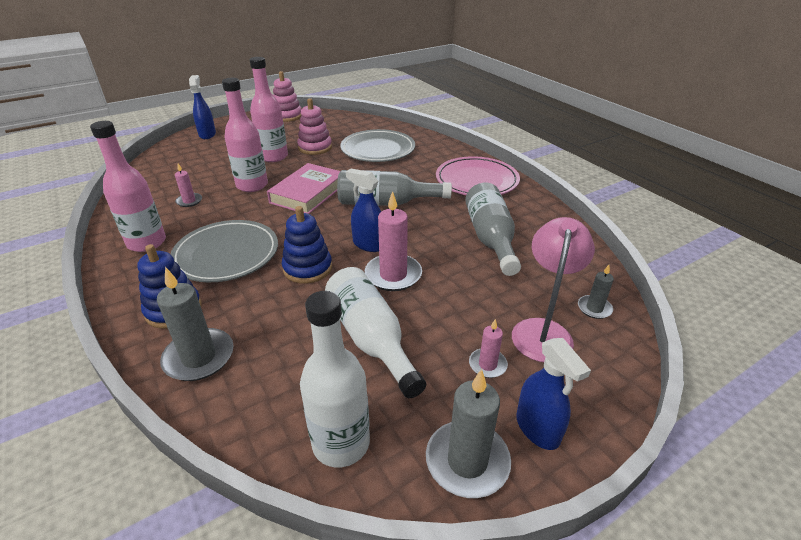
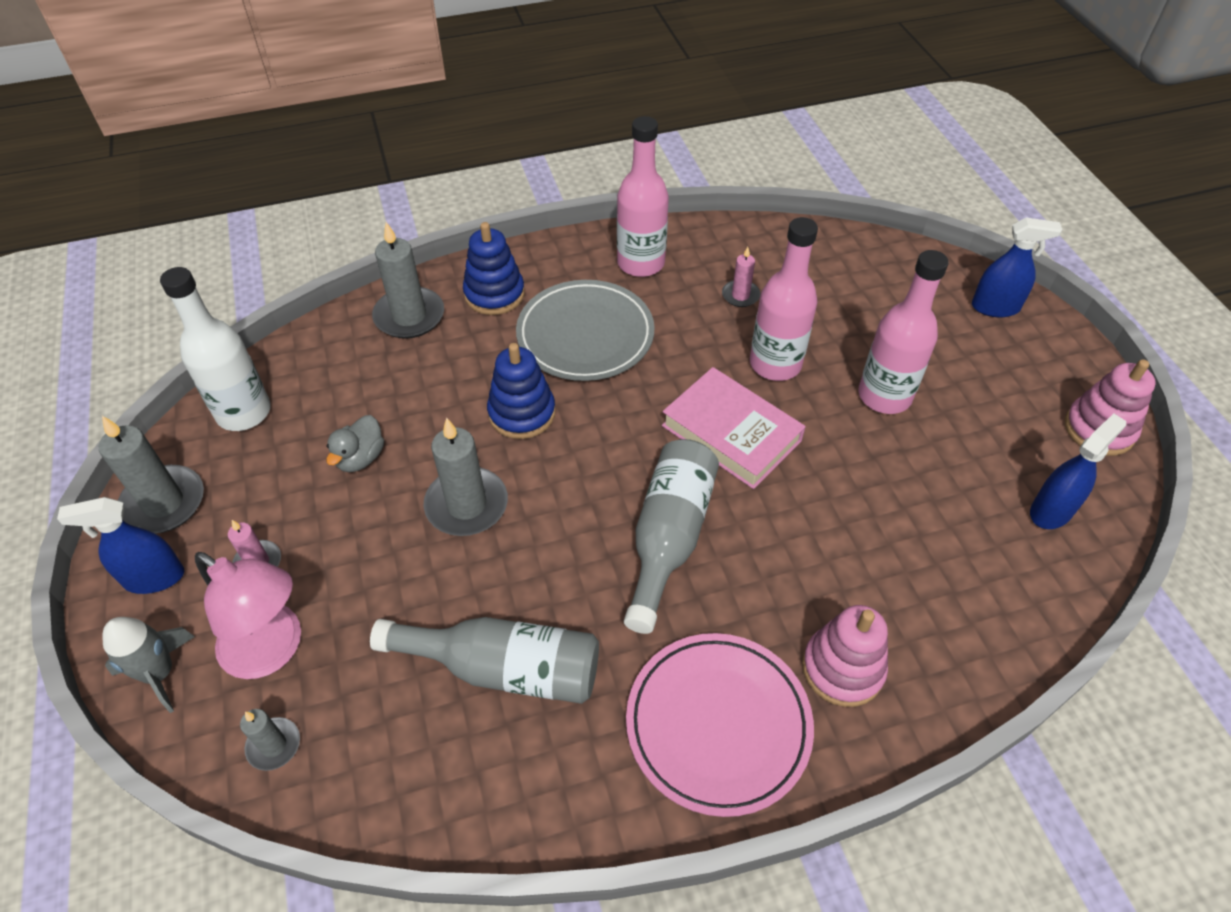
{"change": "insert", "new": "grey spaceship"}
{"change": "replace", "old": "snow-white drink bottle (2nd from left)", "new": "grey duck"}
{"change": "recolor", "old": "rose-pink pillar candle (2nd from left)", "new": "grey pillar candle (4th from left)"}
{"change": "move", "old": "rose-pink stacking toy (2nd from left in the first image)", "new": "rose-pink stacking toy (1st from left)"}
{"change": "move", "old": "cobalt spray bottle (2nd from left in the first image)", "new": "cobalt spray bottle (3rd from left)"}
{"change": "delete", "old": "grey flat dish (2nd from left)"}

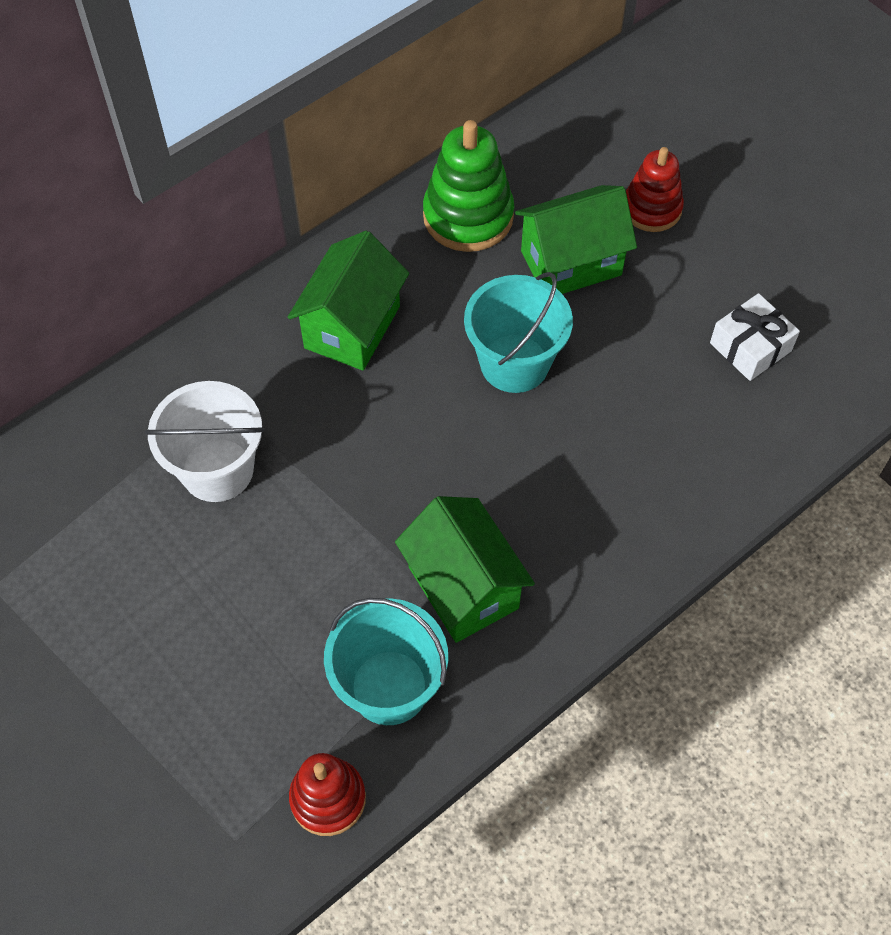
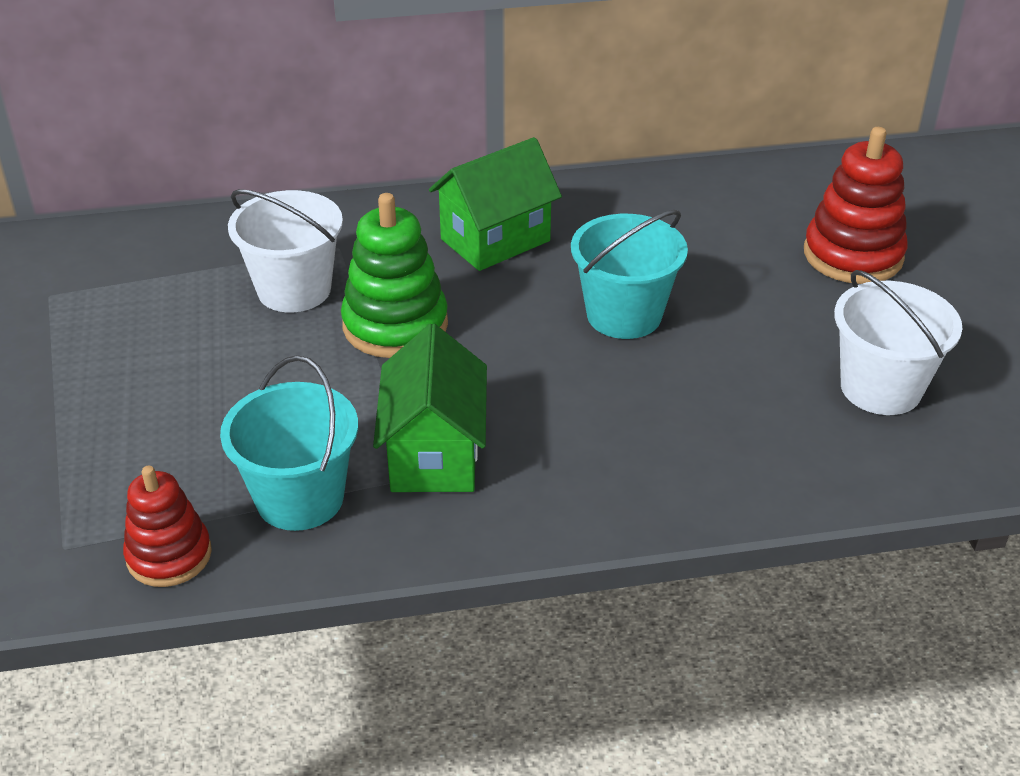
{"change": "move", "old": "leaf-green stacking toy"}
{"change": "resize", "old": "red stacking toy (2nd from left)", "factor": 1.51}
{"change": "replace", "old": "snow-white gift", "new": "snow-white sand bucket (2nd from left)"}
{"change": "delete", "old": "leaf-green toy house (3rd from left)"}

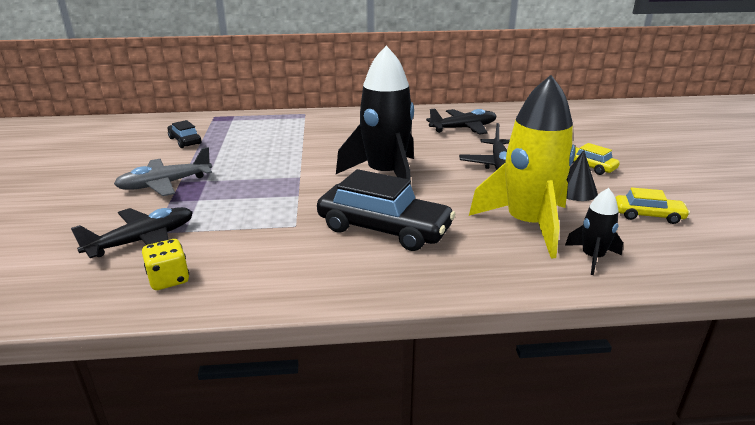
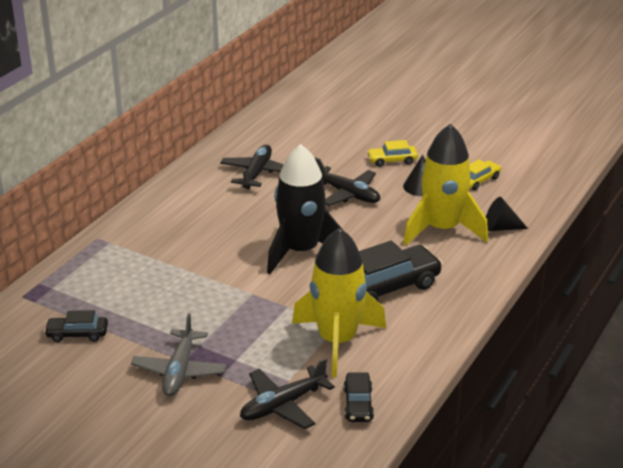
{"change": "rotate", "old": "ebony toy plane (1st from left in the first image)", "degrees": -120}
{"change": "insert", "new": "golden spaceship (1st from left)"}
{"change": "replace", "old": "golden dice", "new": "ebony car (2nd from left)"}
{"change": "replace", "old": "ebony spaceship (2nd from left)", "new": "ebony solid cone (2nd from left)"}

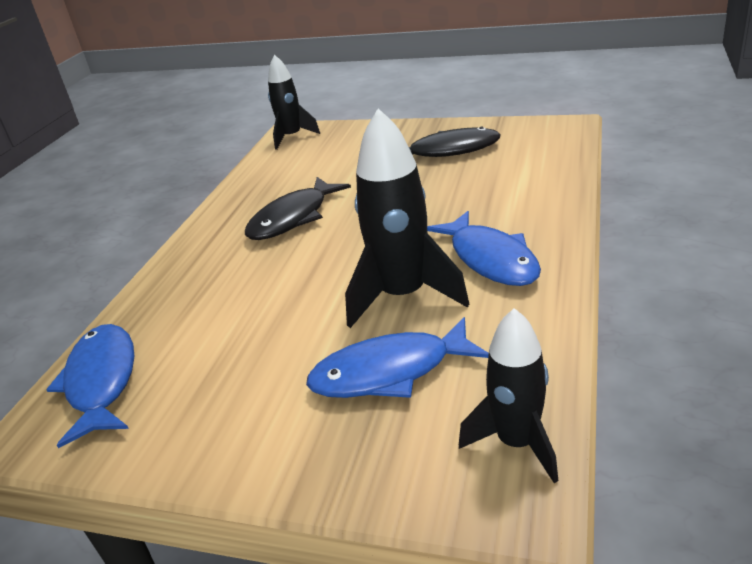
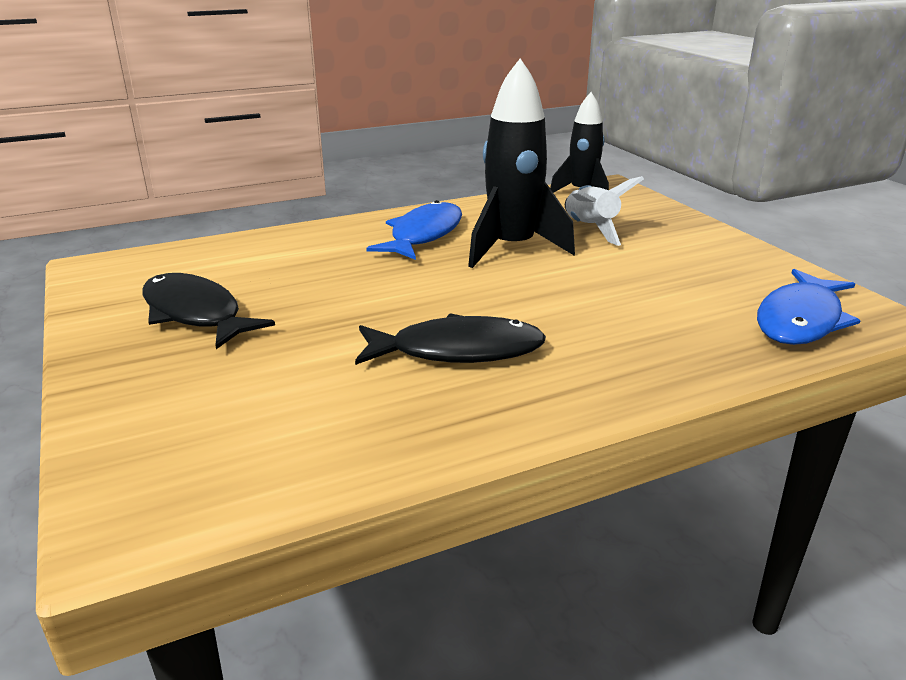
{"change": "replace", "old": "cobalt fish (2nd from left)", "new": "snow-white spaceship"}
{"change": "delete", "old": "ebony spaceship (1st from left)"}

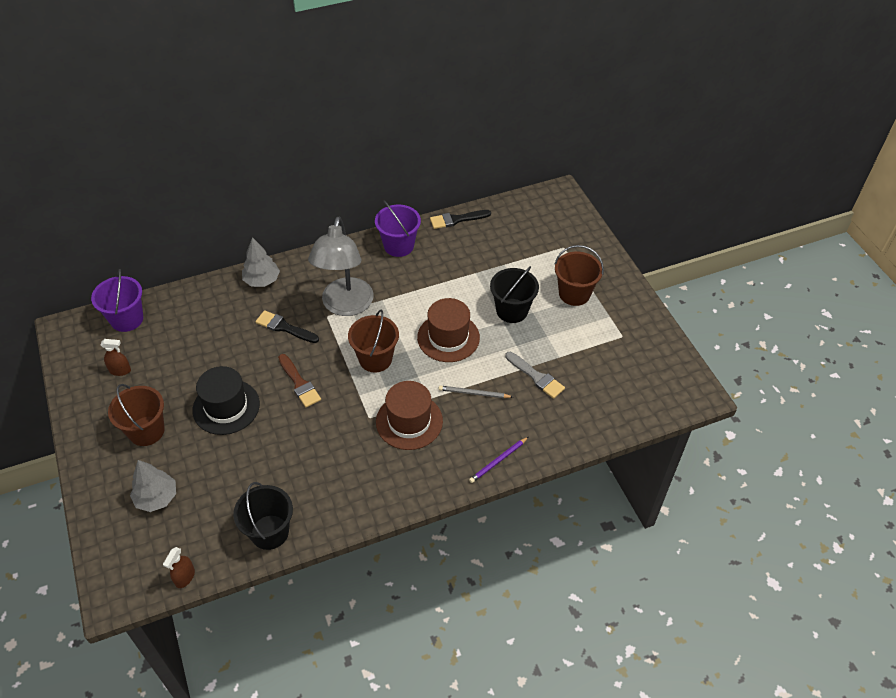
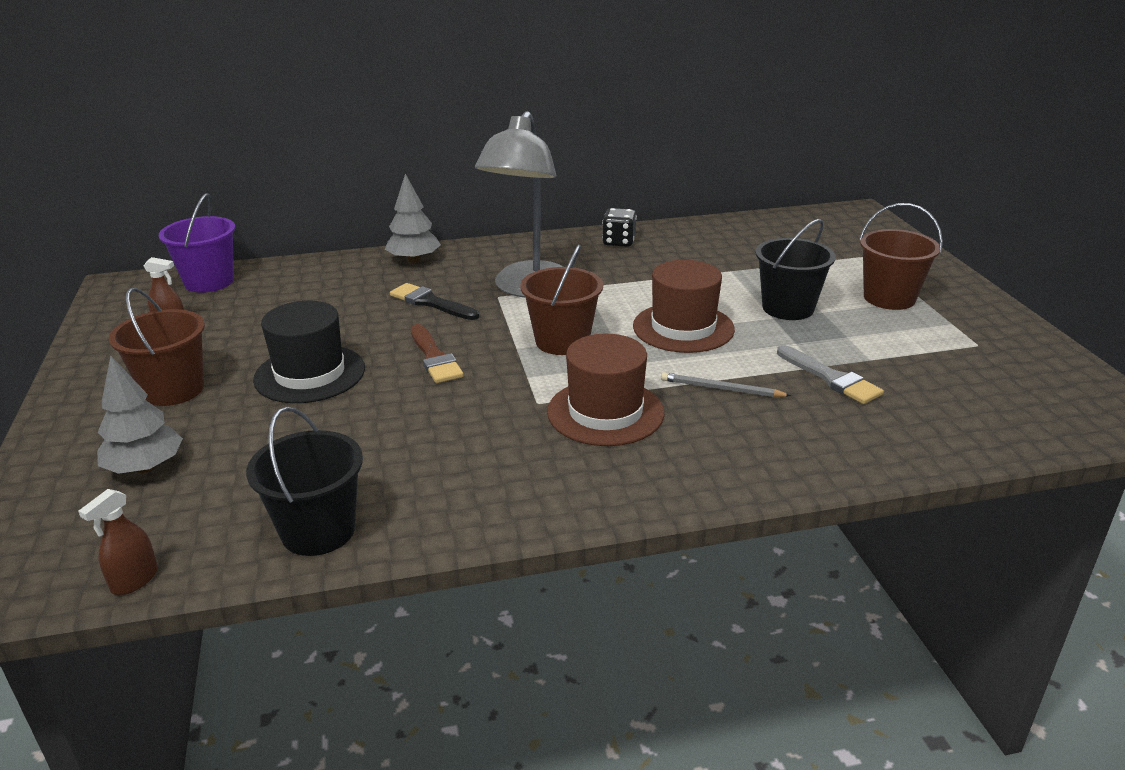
{"change": "replace", "old": "purple sand bucket (2nd from left)", "new": "ebony dice"}
{"change": "delete", "old": "ebony paint brush (2nd from left)"}
{"change": "delete", "old": "purple pencil"}

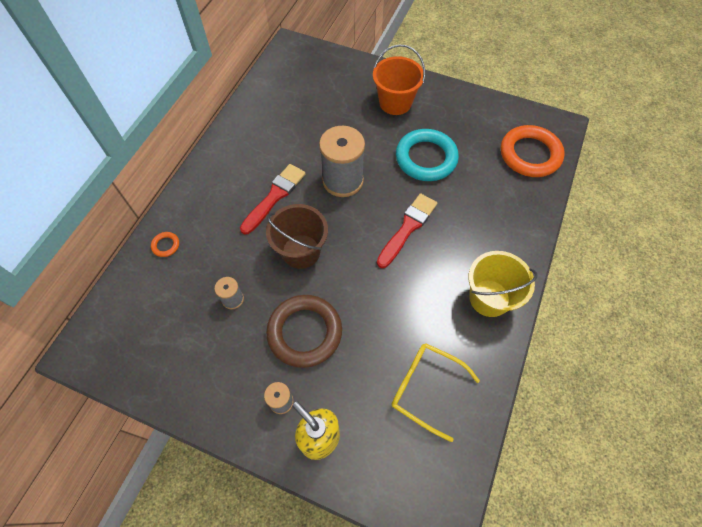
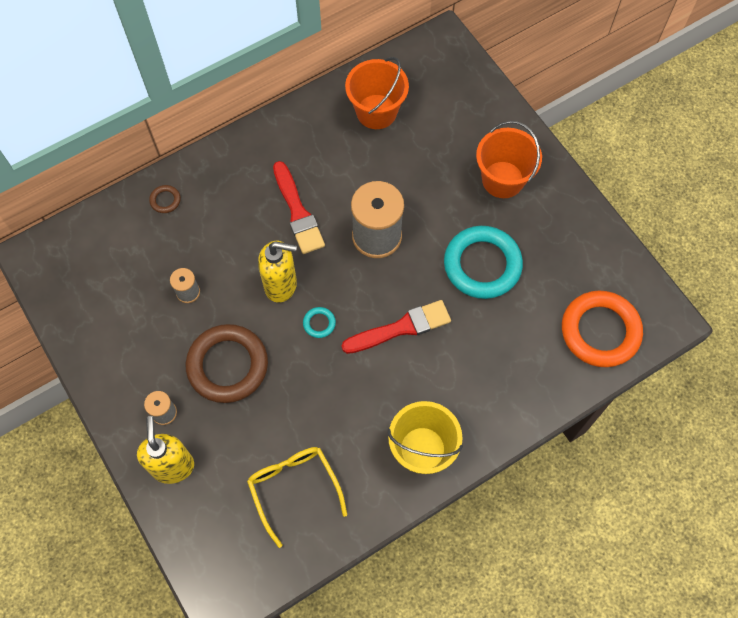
{"change": "recolor", "old": "bright orange torus (1st from left)", "new": "dark brown torus (1st from left)"}
{"change": "replace", "old": "dark brown sand bucket", "new": "golden soap pump (2nd from left)"}
{"change": "rotate", "old": "red paint brush (1st from left)", "degrees": 90}
{"change": "insert", "new": "turquoise torus (1st from left)"}
{"change": "insert", "new": "bright orange sand bucket (1st from left)"}

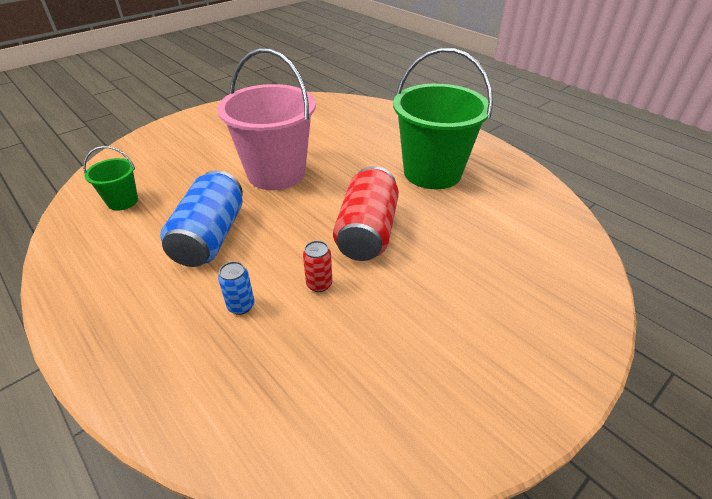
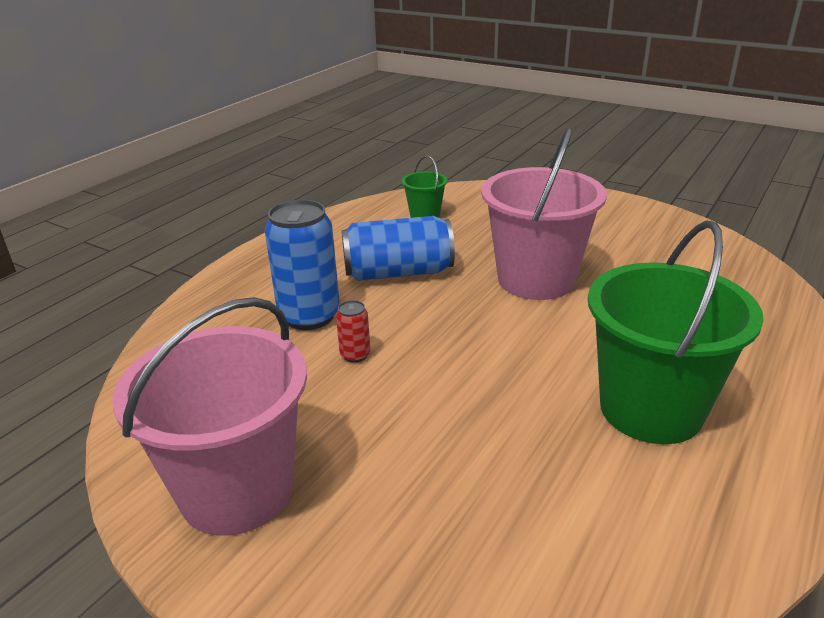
{"change": "insert", "new": "rose-pink sand bucket (1st from left)"}
{"change": "resize", "old": "cobalt tin (2nd from left in the first image)", "factor": 2.19}
{"change": "delete", "old": "red tin (2nd from left)"}

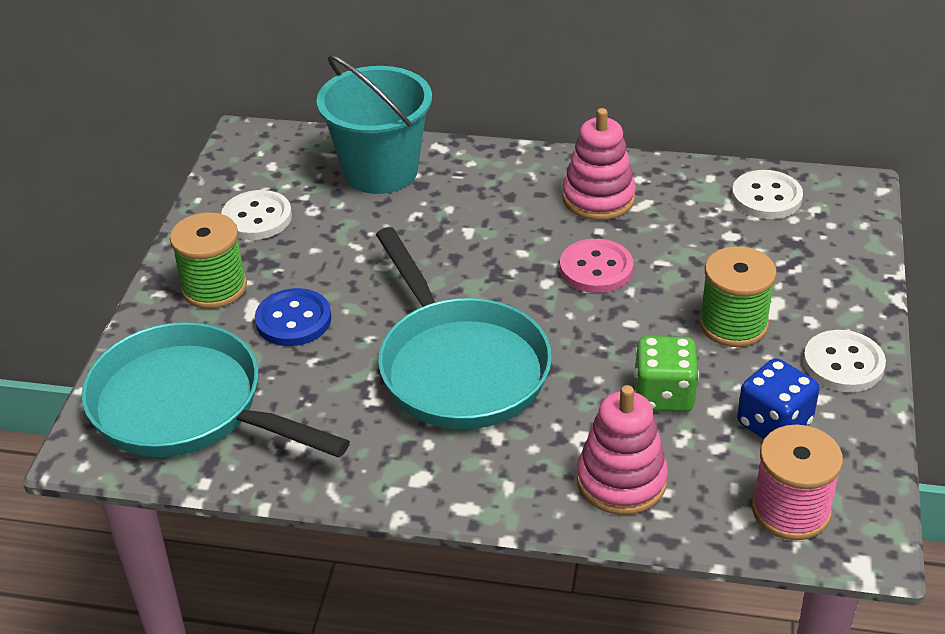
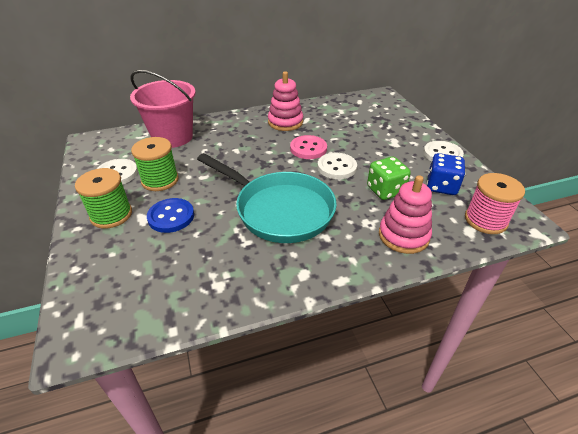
{"change": "recolor", "old": "turquoise sand bucket", "new": "rose-pink sand bucket"}
{"change": "move", "old": "leaf-green spool (2nd from left)"}
{"change": "move", "old": "snow-white button (2nd from left)"}
{"change": "delete", "old": "turquoise skillet (1st from left)"}

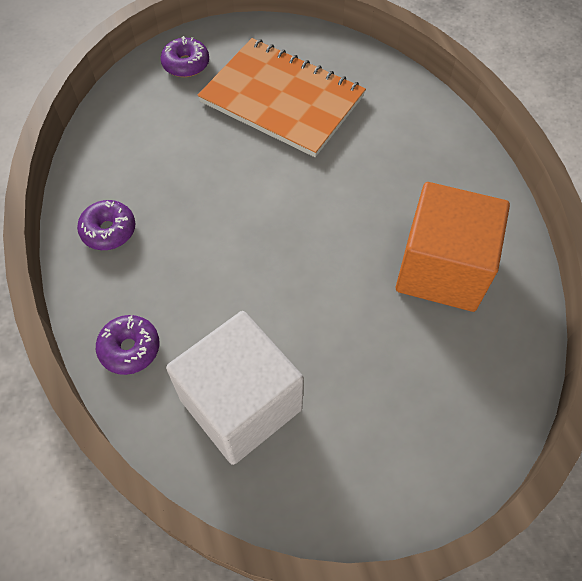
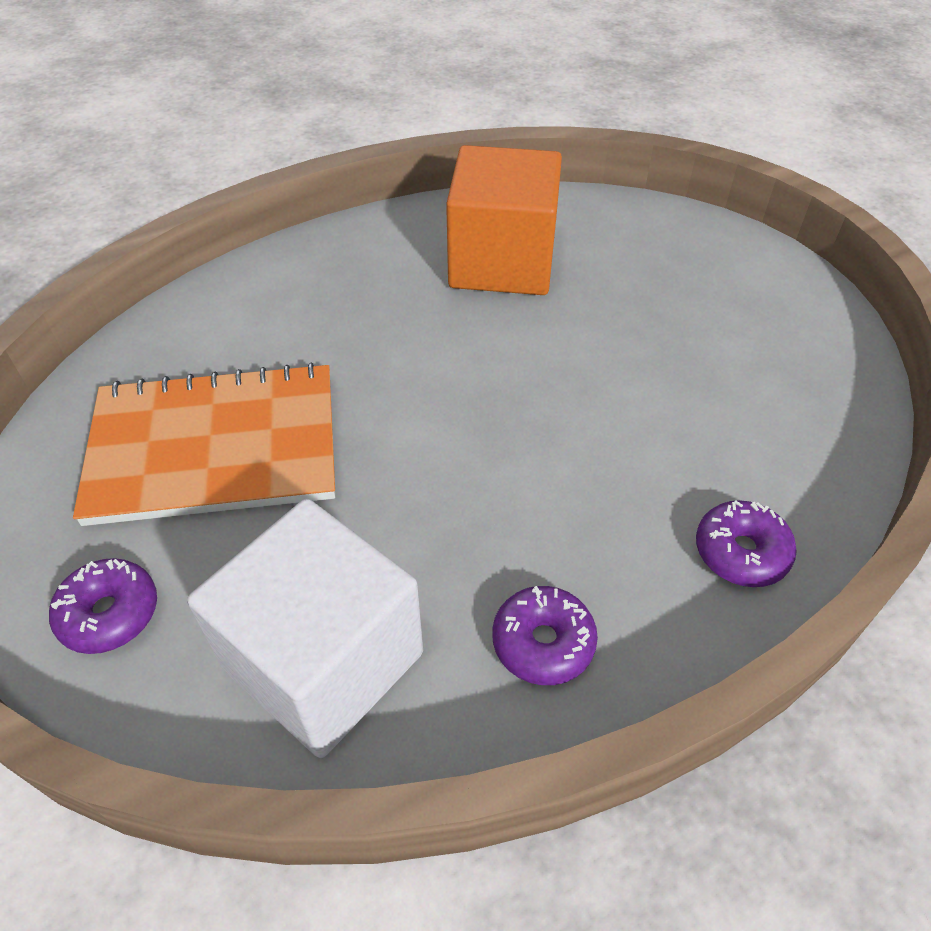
{"change": "rotate", "old": "bright orange notebook", "degrees": 60}
{"change": "move", "old": "snow-white solid cube"}

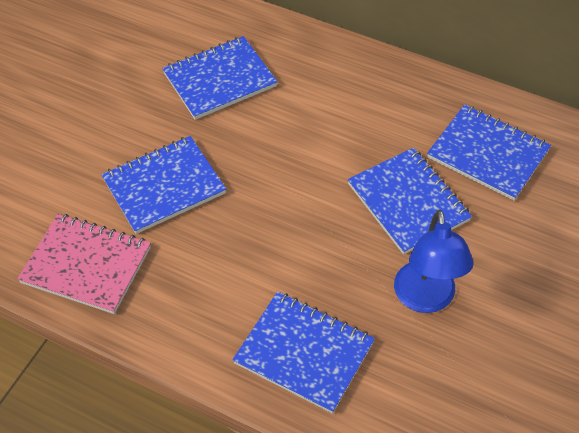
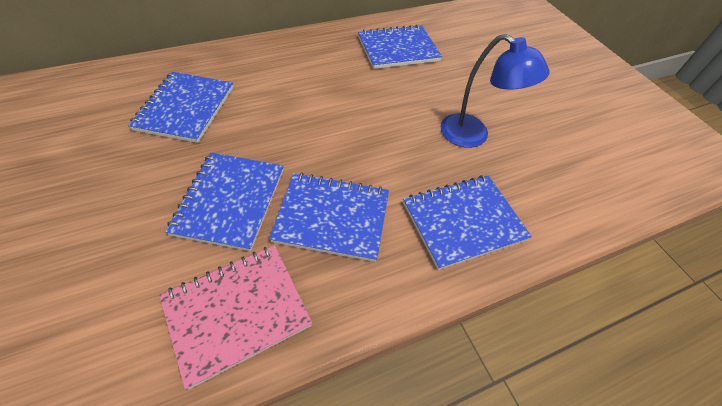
{"change": "move", "old": "cobalt notebook (4th from left in the first image)", "new": "cobalt notebook (3rd from left)"}

